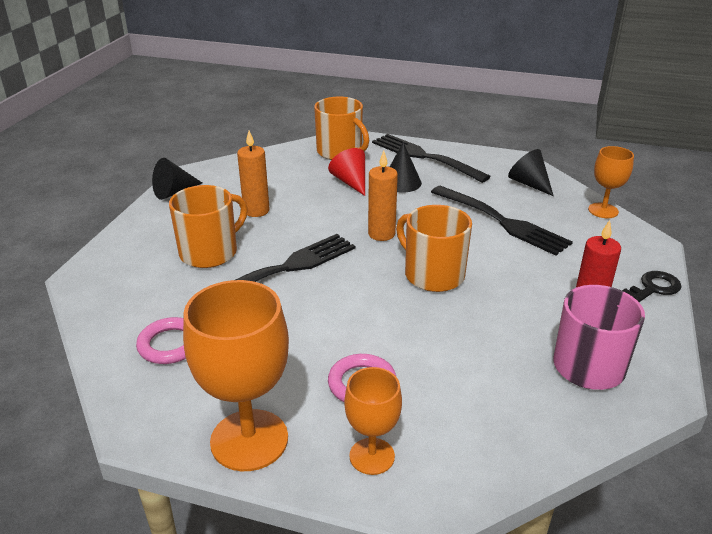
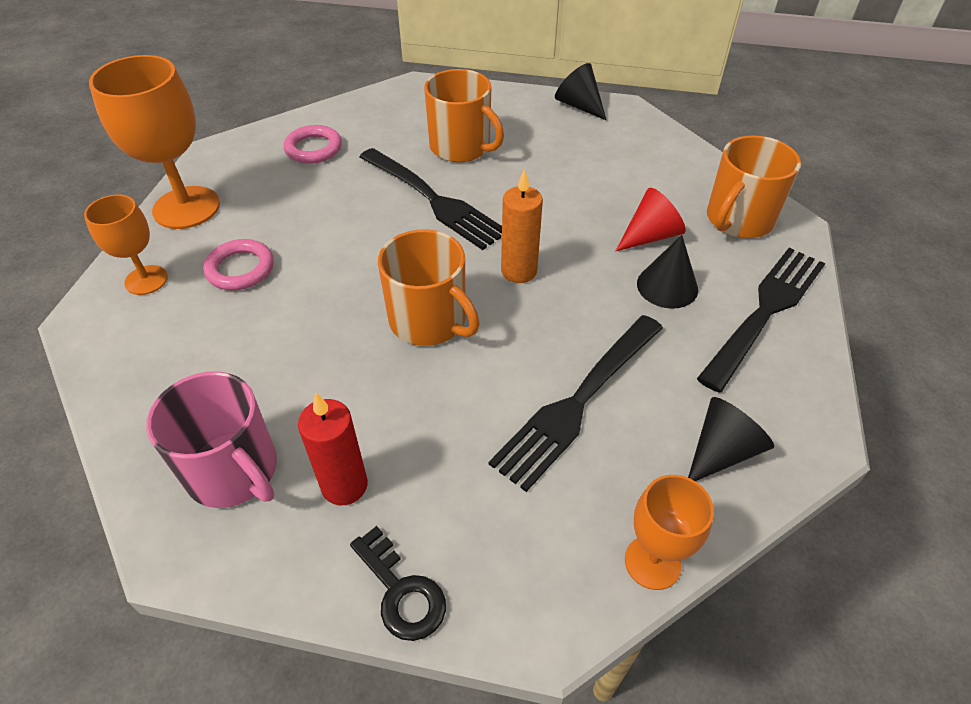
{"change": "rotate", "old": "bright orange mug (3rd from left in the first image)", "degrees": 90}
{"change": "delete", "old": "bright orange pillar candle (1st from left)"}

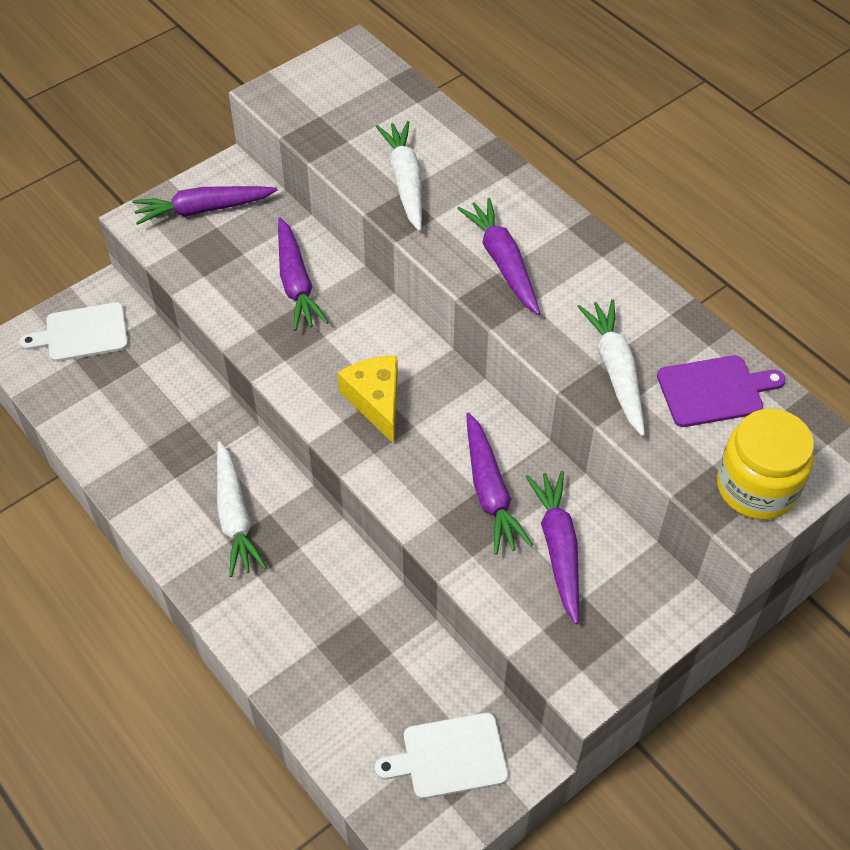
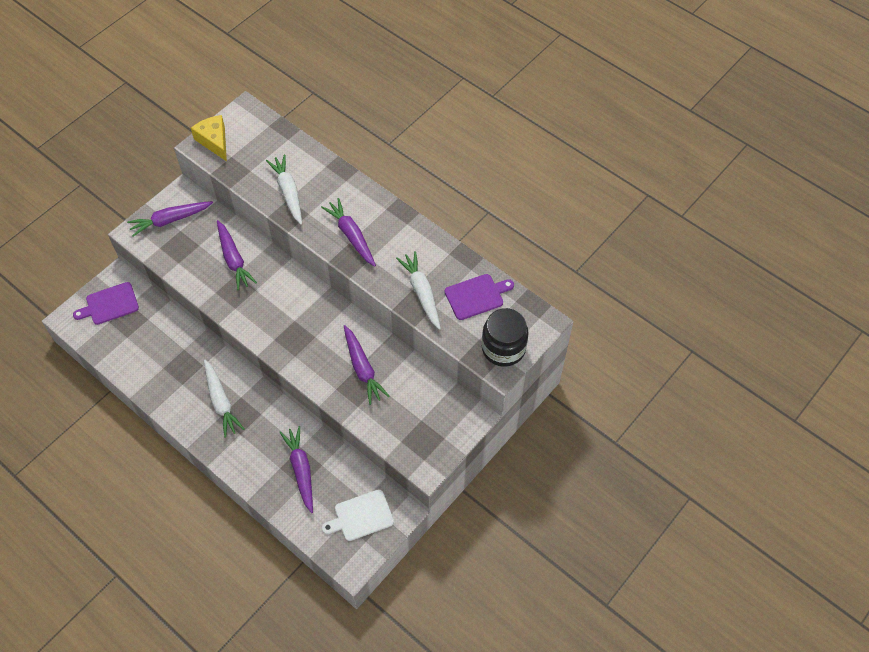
{"change": "recolor", "old": "snow-white chopping board (1st from left)", "new": "purple chopping board (1st from left)"}
{"change": "move", "old": "golden piece of cheese"}
{"change": "move", "old": "purple root vegetable (5th from left in the first image)", "new": "purple root vegetable (3rd from left)"}
{"change": "recolor", "old": "golden preserve jar", "new": "ebony preserve jar"}

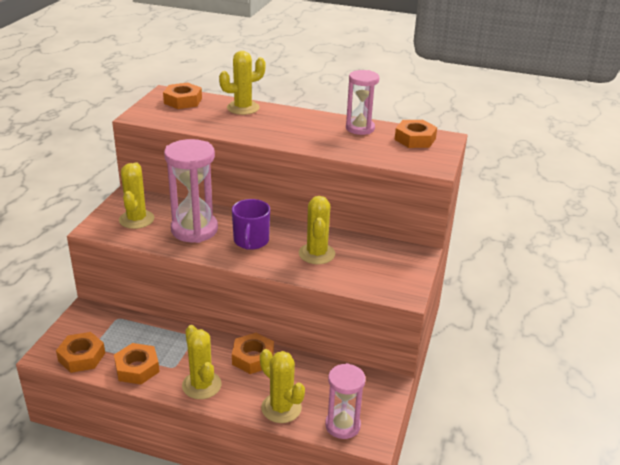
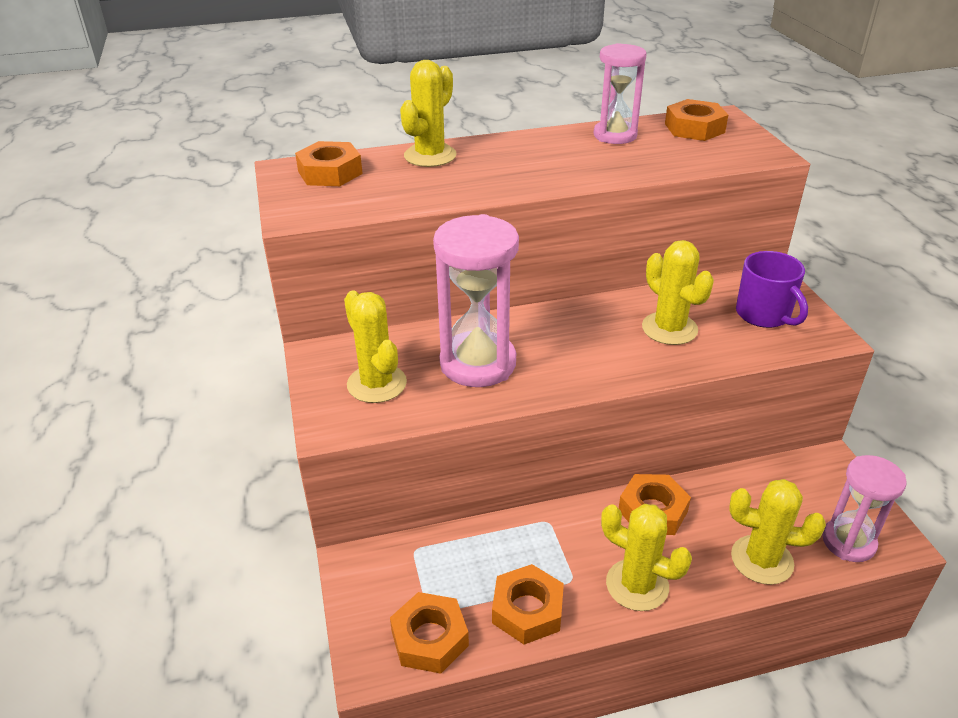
{"change": "move", "old": "purple mug"}

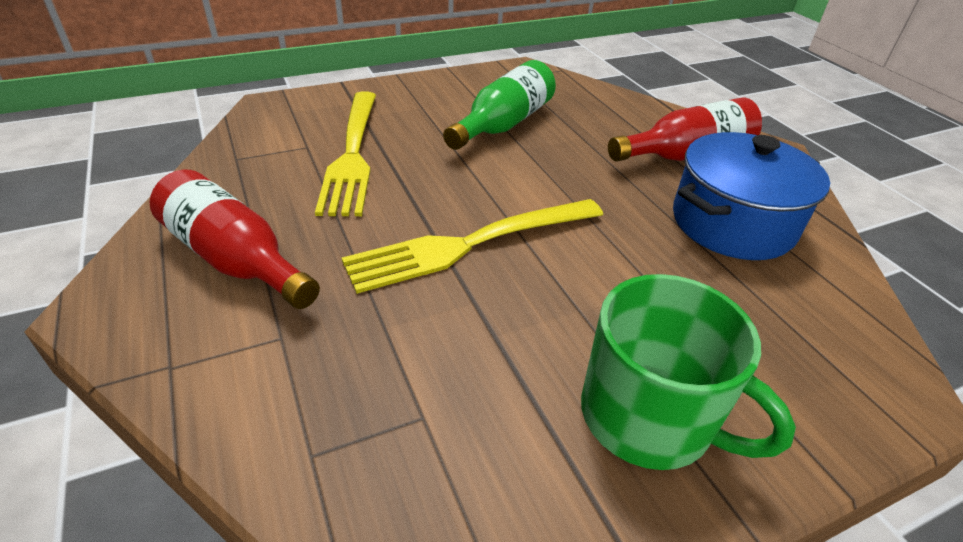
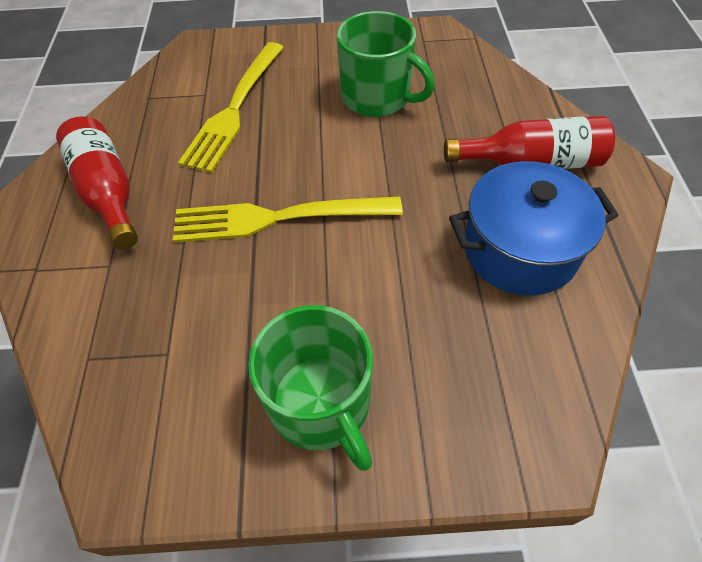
{"change": "replace", "old": "leaf-green drink bottle", "new": "leaf-green mug (2nd from left)"}

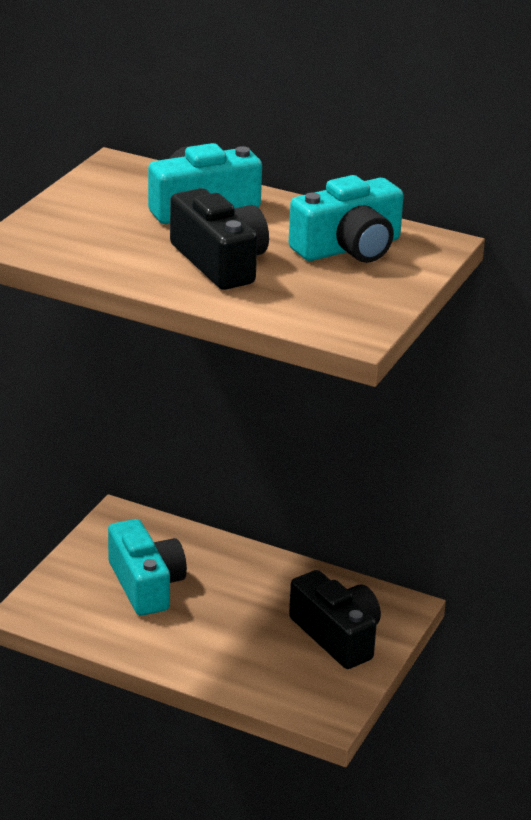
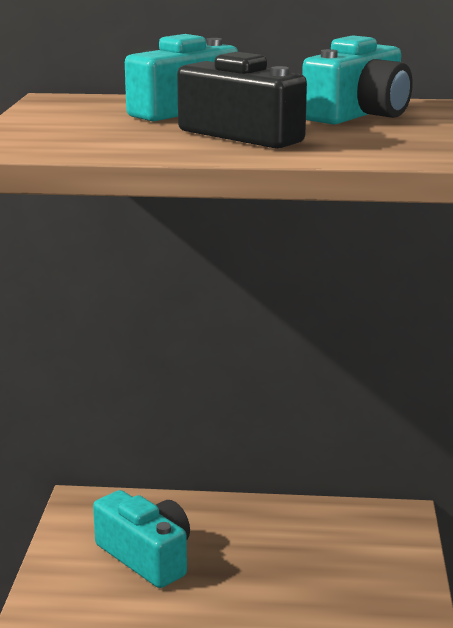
{"change": "delete", "old": "ebony compact camera (2nd from left)"}

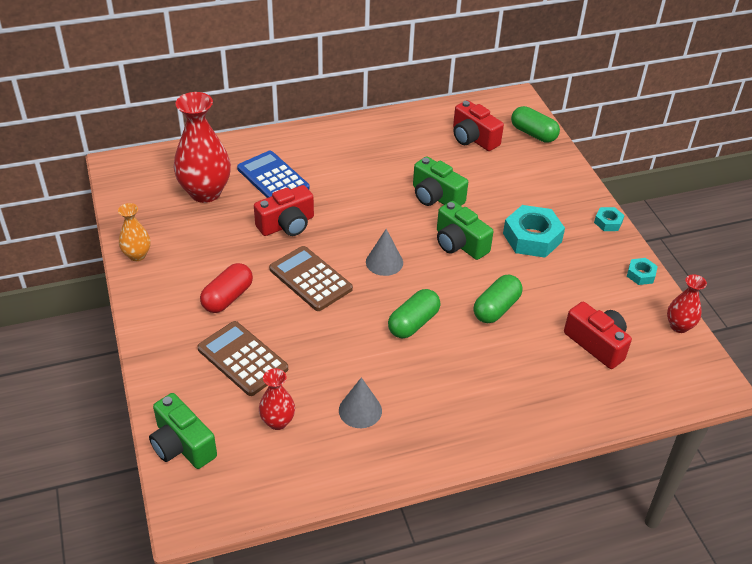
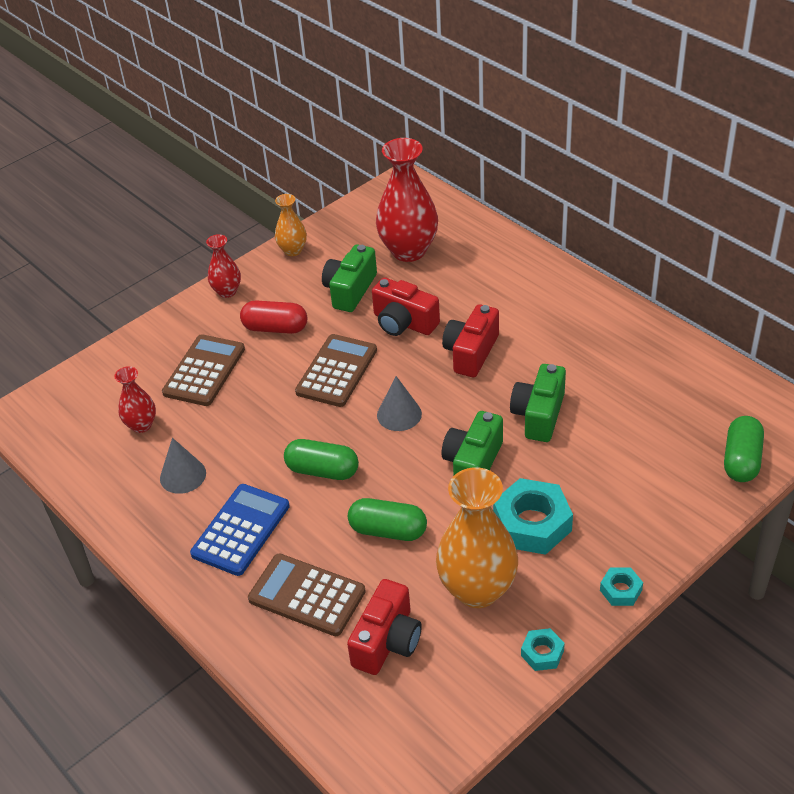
{"change": "move", "old": "cobalt calculator"}
{"change": "move", "old": "red flower vase (3rd from left in the first image)", "new": "red flower vase (2nd from left)"}
{"change": "insert", "new": "dark brown calculator (2nd from left)"}
{"change": "move", "old": "leaf-green compact camera (1st from left)"}
{"change": "insert", "new": "bright orange flower vase (2nd from left)"}
{"change": "move", "old": "red compact camera (2nd from left in the first image)", "new": "red compact camera (3rd from left)"}

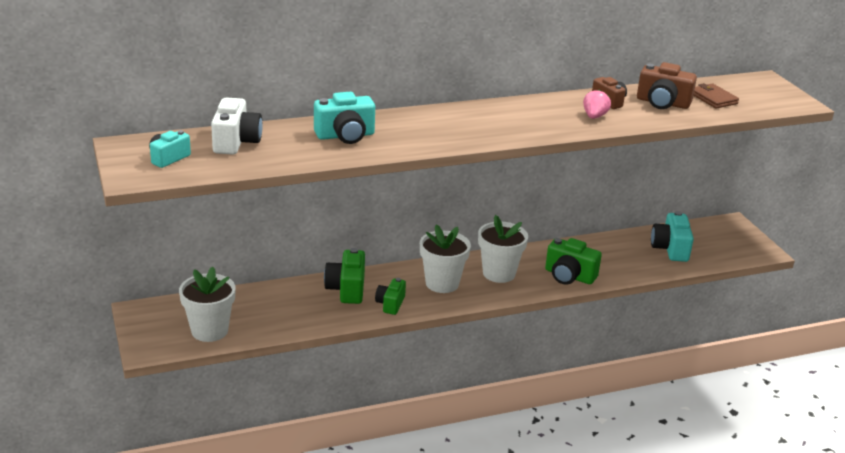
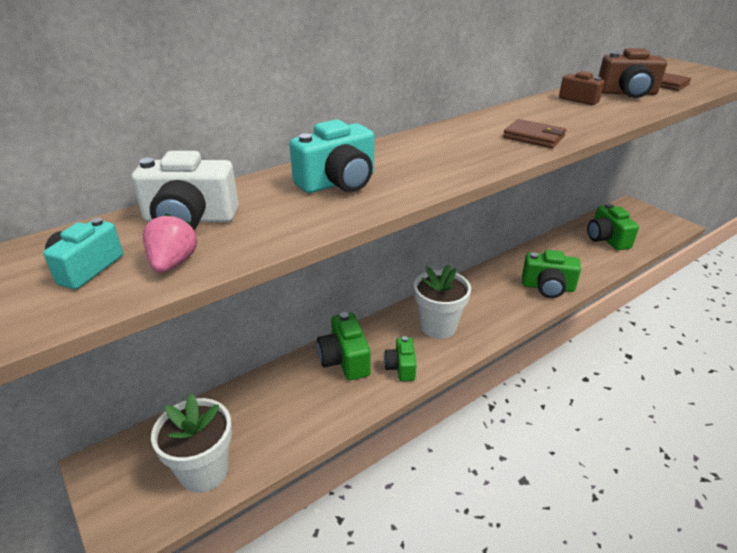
{"change": "rotate", "old": "snow-white compact camera", "degrees": 105}
{"change": "move", "old": "rose-pink berry"}
{"change": "insert", "new": "dark brown wallet (1st from left)"}
{"change": "recolor", "old": "turquoise compact camera (3rd from left)", "new": "leaf-green compact camera (4th from left)"}
{"change": "delete", "old": "snow-white potted plant (3rd from left)"}

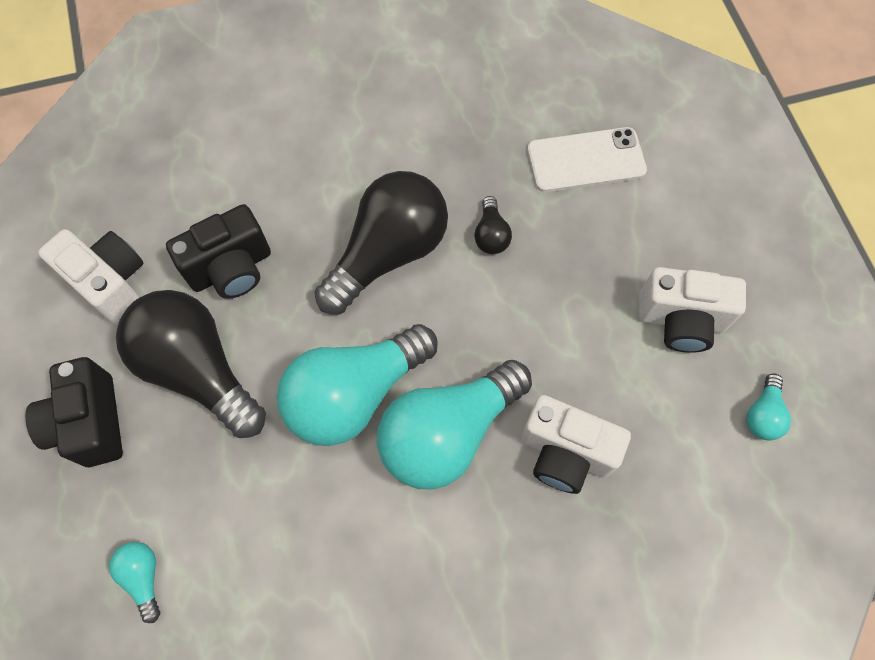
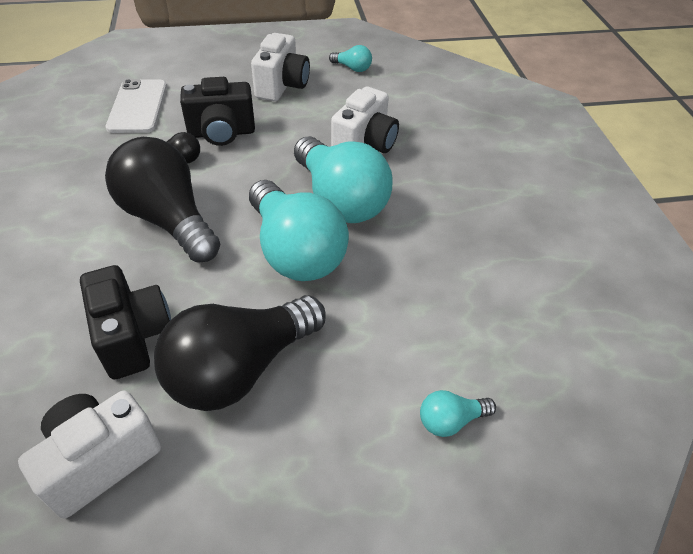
{"change": "move", "old": "ebony compact camera (1st from left in the first image)", "new": "ebony compact camera (2nd from left)"}

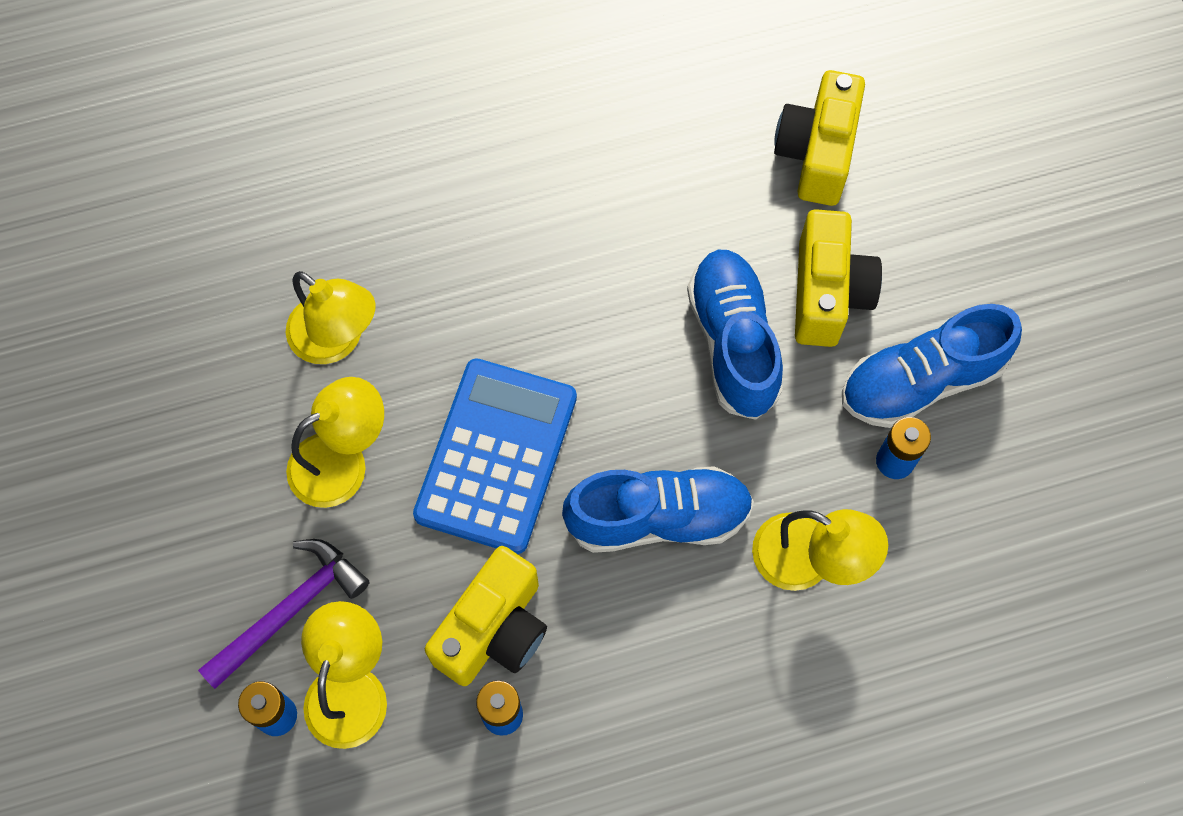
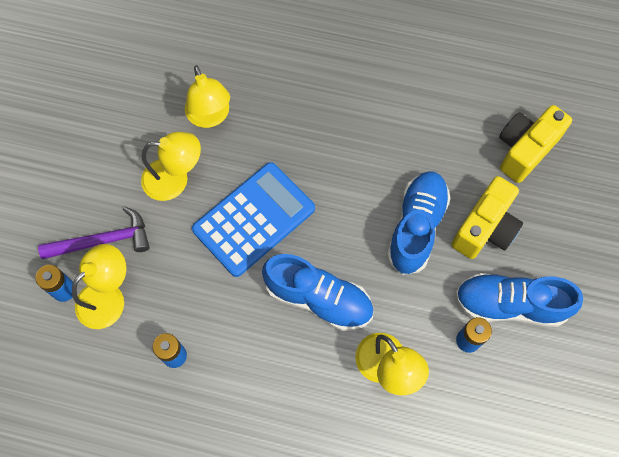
{"change": "delete", "old": "golden compact camera (1st from left)"}

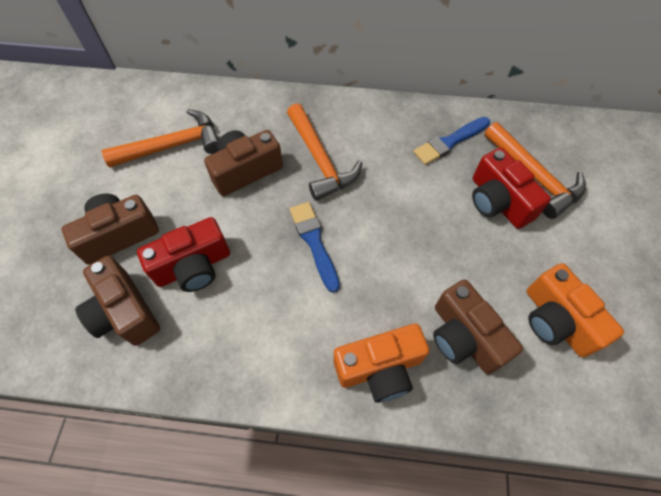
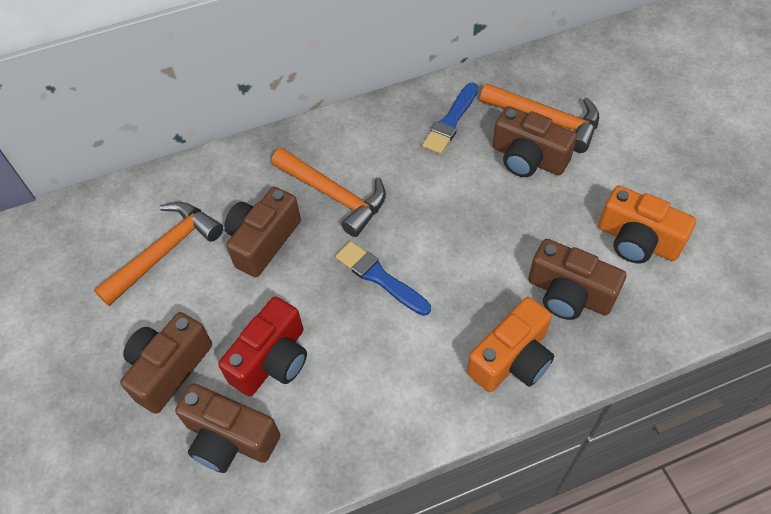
{"change": "recolor", "old": "red compact camera (2nd from left)", "new": "dark brown compact camera (4th from left)"}

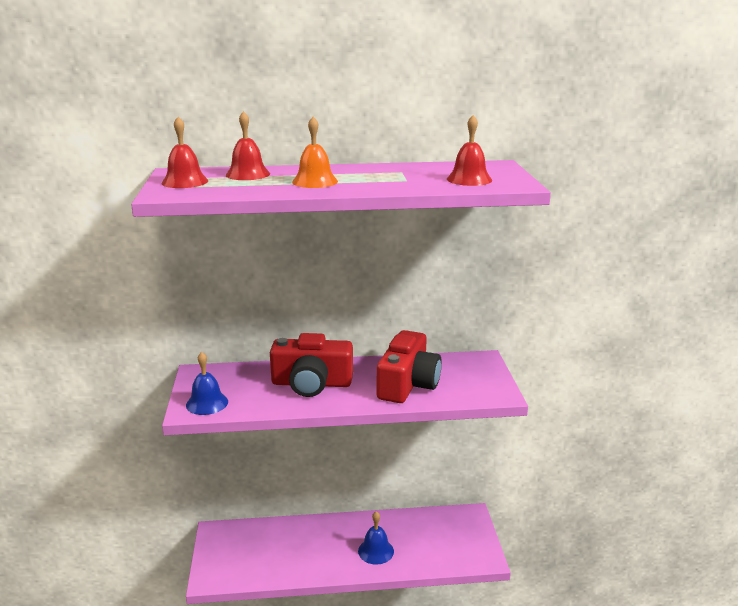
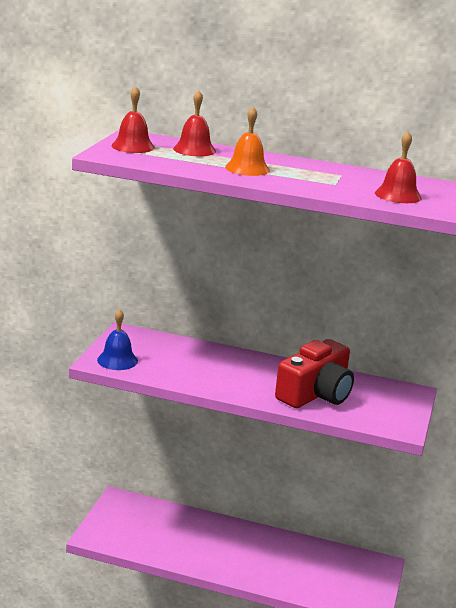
{"change": "delete", "old": "red compact camera (1st from left)"}
{"change": "delete", "old": "cobalt school bell (2nd from left)"}

